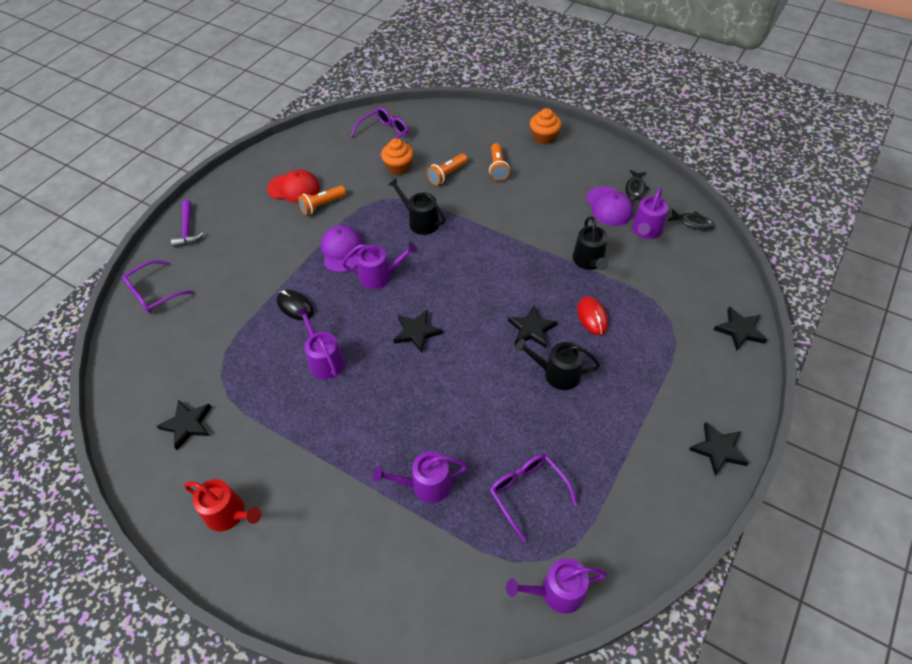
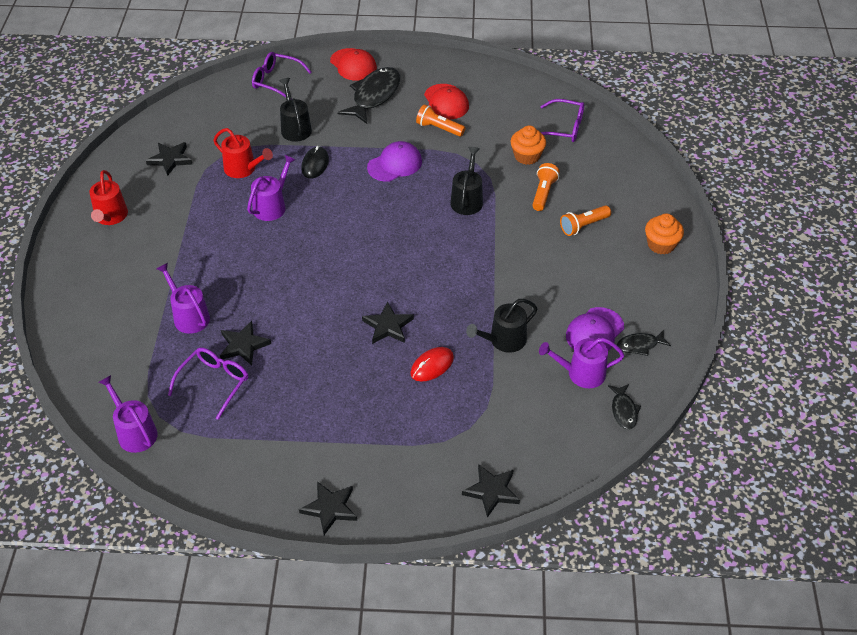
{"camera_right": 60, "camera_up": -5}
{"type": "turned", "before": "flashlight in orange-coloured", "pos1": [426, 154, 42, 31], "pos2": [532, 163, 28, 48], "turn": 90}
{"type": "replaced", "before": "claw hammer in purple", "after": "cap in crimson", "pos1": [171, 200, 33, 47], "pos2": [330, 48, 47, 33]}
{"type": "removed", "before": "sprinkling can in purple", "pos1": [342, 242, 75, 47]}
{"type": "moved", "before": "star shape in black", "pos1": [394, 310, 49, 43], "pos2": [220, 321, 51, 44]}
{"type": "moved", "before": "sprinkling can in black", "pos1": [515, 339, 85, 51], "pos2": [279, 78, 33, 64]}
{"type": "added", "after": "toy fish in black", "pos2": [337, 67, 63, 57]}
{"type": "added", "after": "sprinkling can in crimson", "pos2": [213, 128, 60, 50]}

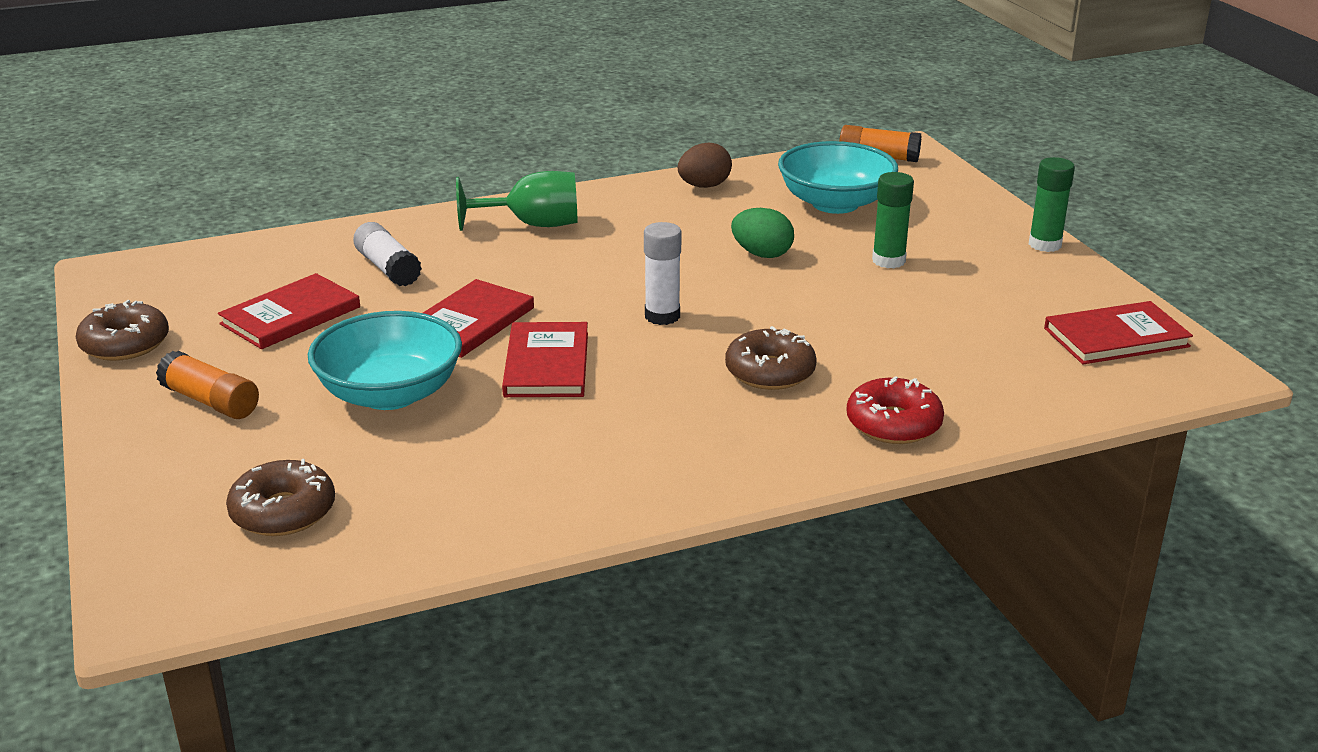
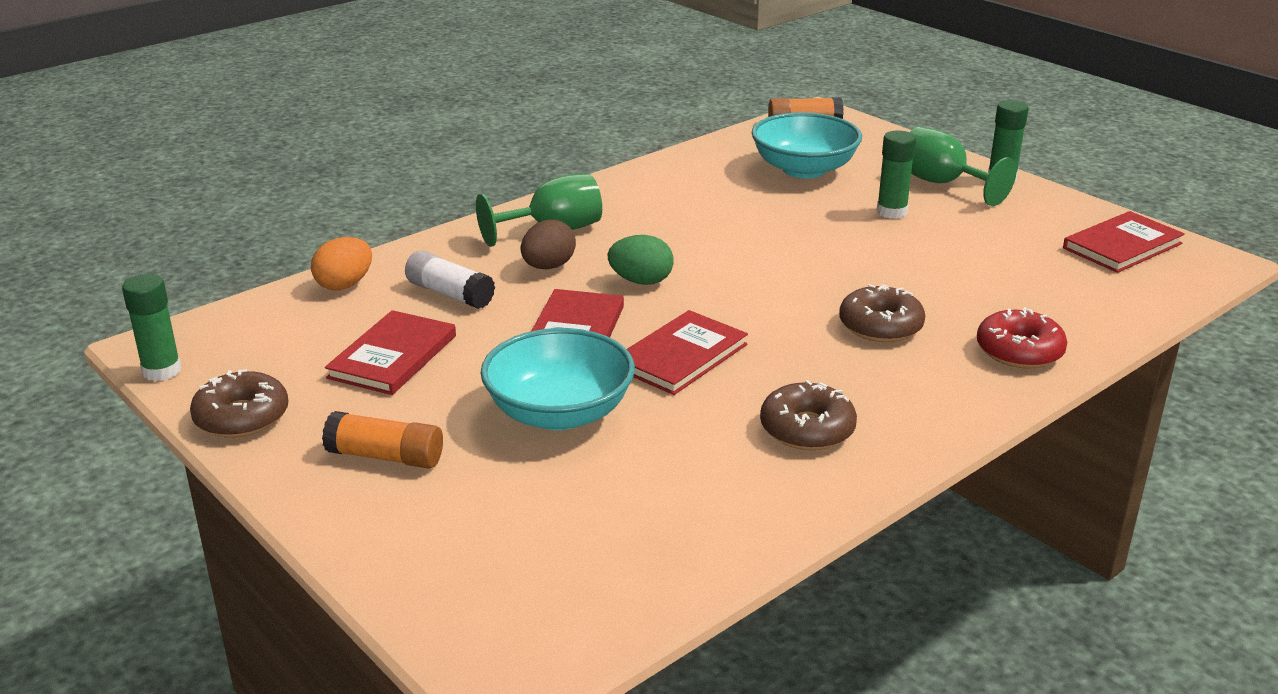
{"camera_right": -20, "camera_up": 0}
{"type": "moved", "before": "egg in dark brown", "pos1": [678, 142, 54, 46], "pos2": [521, 219, 55, 51]}
{"type": "moved", "before": "egg in emerald", "pos1": [731, 208, 63, 50], "pos2": [608, 235, 65, 50]}
{"type": "removed", "before": "glue in snow-white", "pos1": [644, 222, 37, 103]}
{"type": "turned", "before": "hardback in crimson", "pos1": [502, 322, 86, 75], "pos2": [627, 310, 121, 85], "turn": 60}
{"type": "moved", "before": "glazed donut in dark brown", "pos1": [226, 459, 109, 77], "pos2": [760, 380, 97, 70]}
{"type": "added", "after": "wine glass in emerald", "pos2": [910, 127, 107, 79]}
{"type": "added", "after": "egg in orange-coloured", "pos2": [311, 237, 61, 53]}
{"type": "added", "after": "glue in emerald", "pos2": [122, 274, 60, 107]}

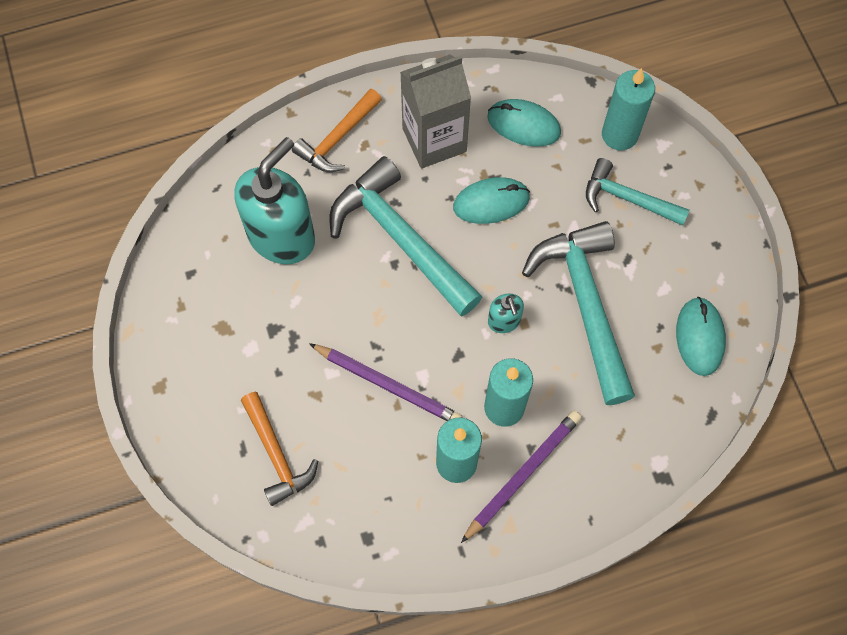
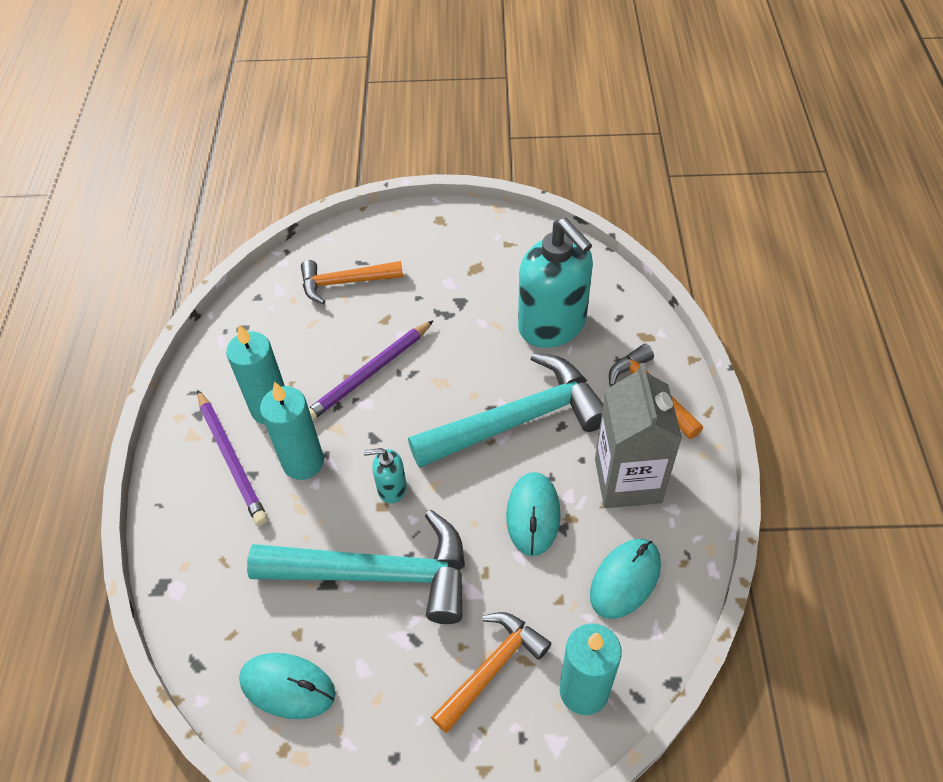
{"camera_right": 110, "camera_up": -15}
{"type": "recoloured", "before": "claw hammer in turquoise", "after": "claw hammer in orange-coloured", "pos1": [586, 158, 104, 68], "pos2": [431, 612, 120, 121]}

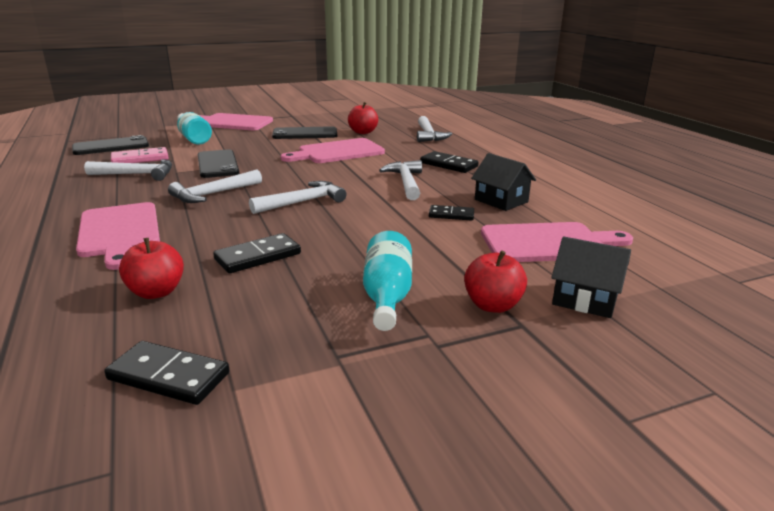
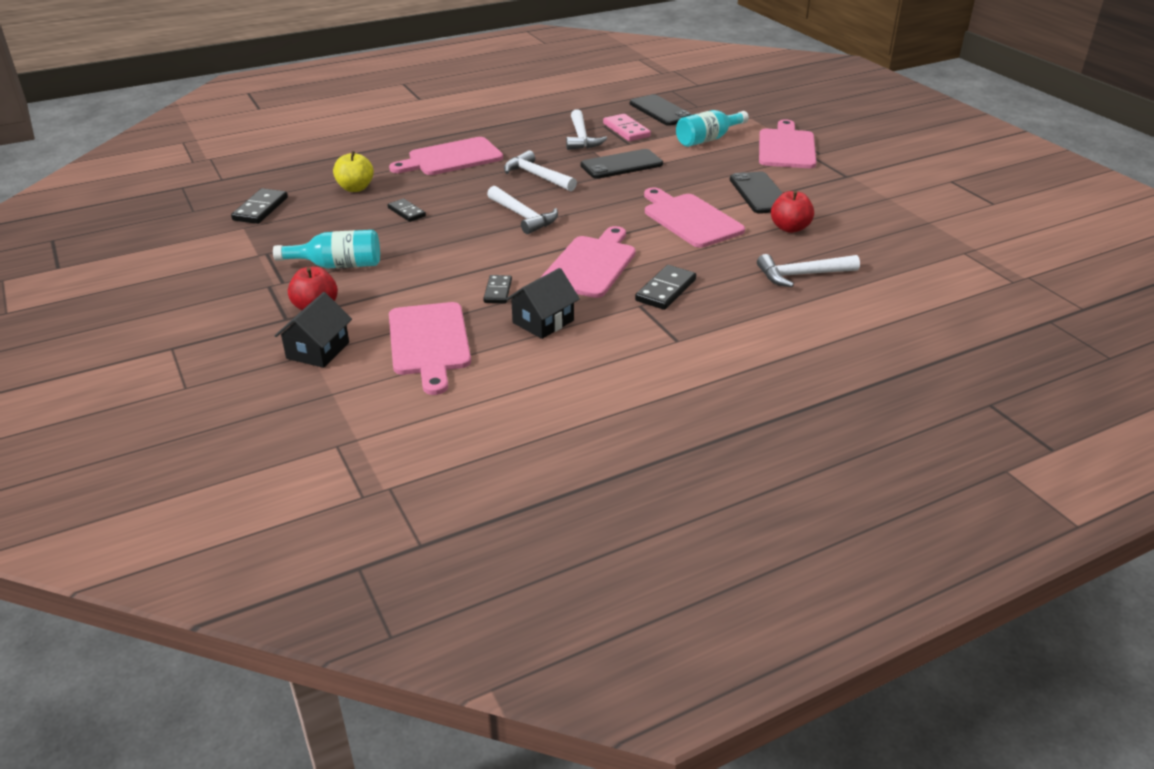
{"camera_right": 85, "camera_up": 10}
{"type": "replaced", "before": "claw hammer in snow-white", "after": "chopping board in rosy", "pos1": [379, 160, 43, 40], "pos2": [541, 226, 95, 72]}
{"type": "resized", "before": "domino tile in black", "pos1": [213, 233, 88, 40], "pos2": [388, 198, 38, 24], "scale": 0.67}
{"type": "recoloured", "before": "apple in crimson", "after": "apple in golden", "pos1": [119, 238, 65, 61], "pos2": [333, 151, 41, 41]}

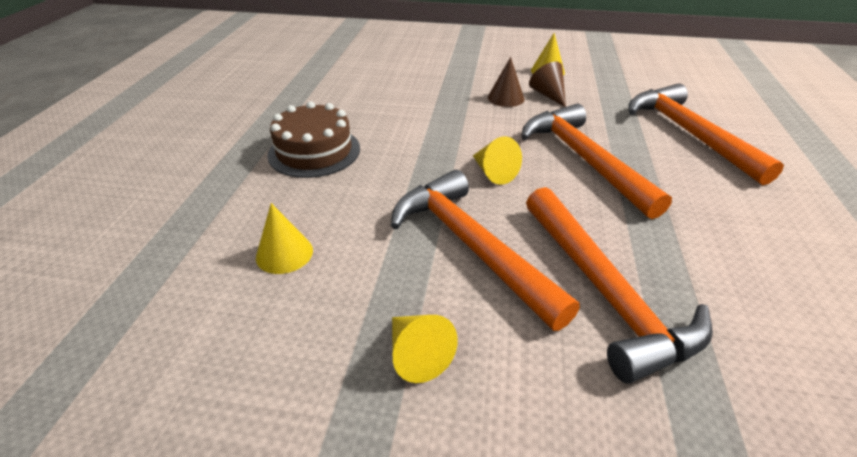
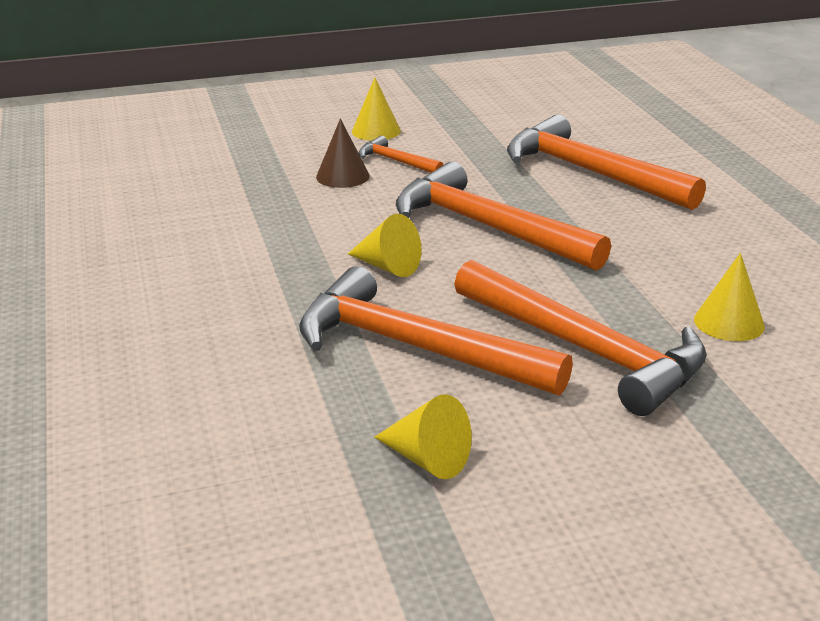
{"camera_right": -25, "camera_up": -10}
{"type": "replaced", "before": "solid cone in dark brown", "after": "claw hammer in orange-coloured", "pos1": [529, 62, 37, 45], "pos2": [359, 136, 84, 37]}
{"type": "removed", "before": "layer cake in dark brown", "pos1": [267, 101, 93, 77]}
{"type": "moved", "before": "solid cone in golden", "pos1": [256, 203, 57, 71], "pos2": [694, 253, 71, 88]}

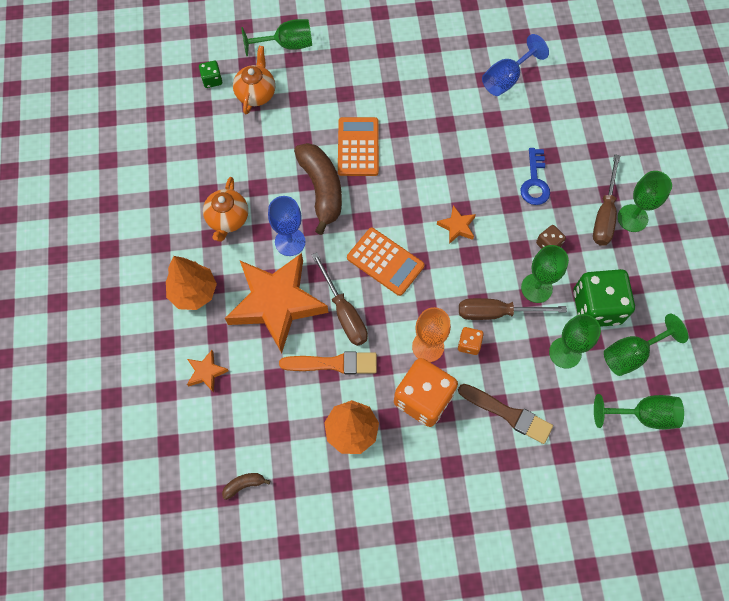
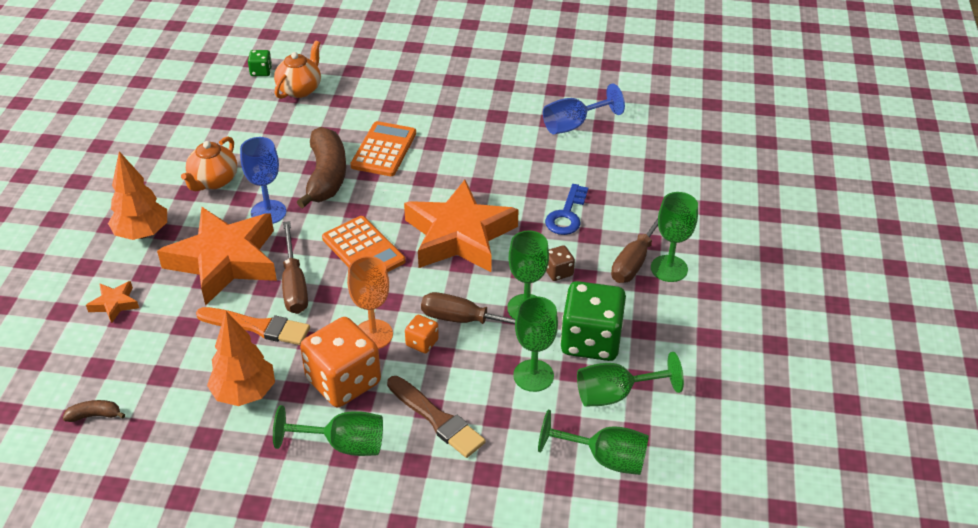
{"camera_right": 15, "camera_up": -25}
{"type": "moved", "before": "wine glass in emerald", "pos1": [241, 19, 71, 37], "pos2": [273, 405, 110, 51]}
{"type": "resized", "before": "star shape in orange-coloured", "pos1": [437, 205, 39, 39], "pos2": [404, 180, 115, 92], "scale": 2.45}

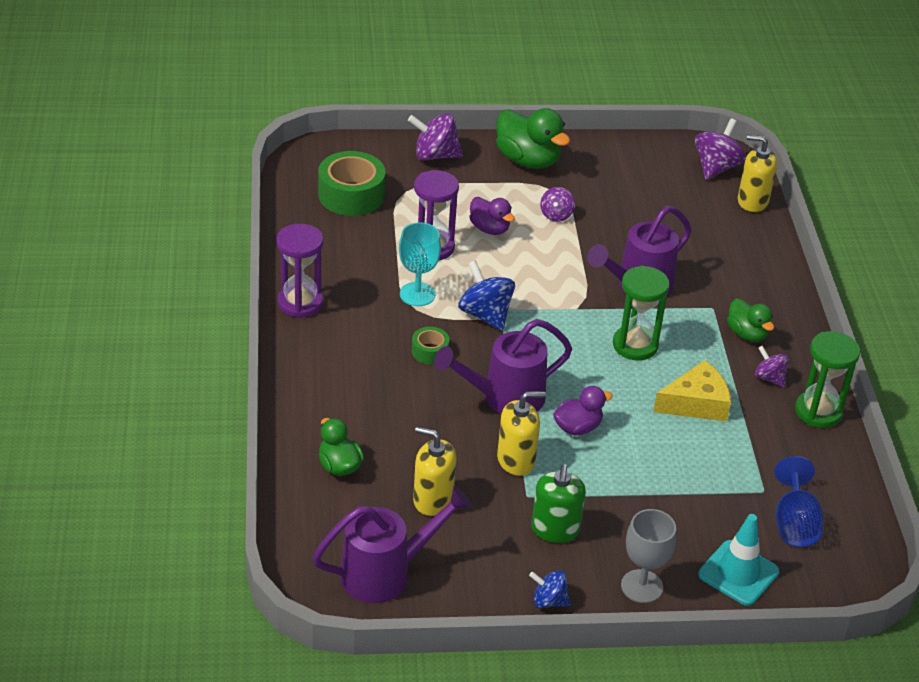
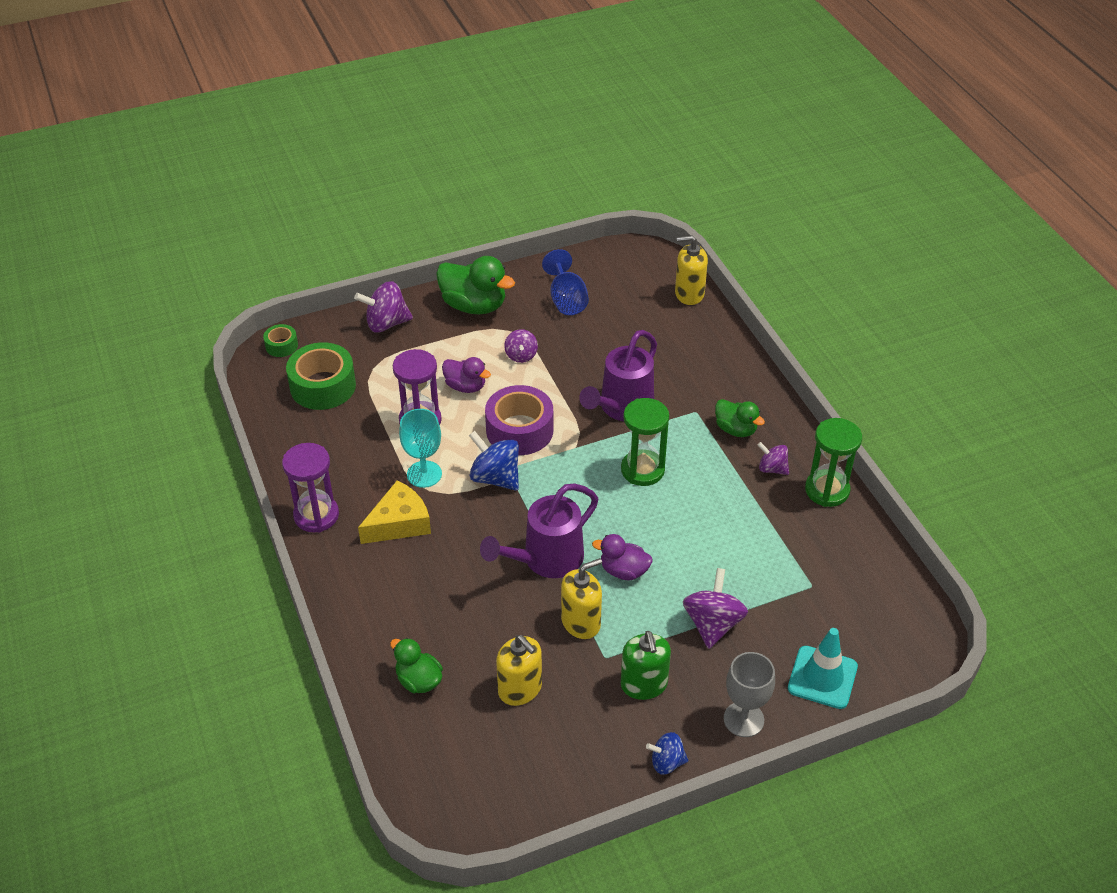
{"camera_right": -15, "camera_up": 5}
{"type": "moved", "before": "toy top in purple", "pos1": [695, 118, 51, 62], "pos2": [683, 568, 65, 81]}
{"type": "moved", "before": "roll of tape in emerald", "pos1": [412, 327, 38, 37], "pos2": [263, 324, 35, 33]}
{"type": "moved", "before": "cheese wedge in golden", "pos1": [653, 360, 78, 61], "pos2": [358, 480, 73, 64]}
{"type": "turned", "before": "duck in purple", "pos1": [553, 386, 60, 49], "pos2": [592, 534, 61, 46], "turn": -120}
{"type": "turned", "before": "soap pump in golden", "pos1": [413, 427, 43, 89], "pos2": [496, 635, 46, 71], "turn": -135}
{"type": "moved", "before": "wine glass in blue", "pos1": [774, 456, 50, 91], "pos2": [542, 249, 47, 66]}
{"type": "removed", "before": "sprinkling can in purple", "pos1": [312, 486, 160, 117]}
{"type": "added", "after": "roll of tape in purple", "pos2": [485, 385, 68, 70]}

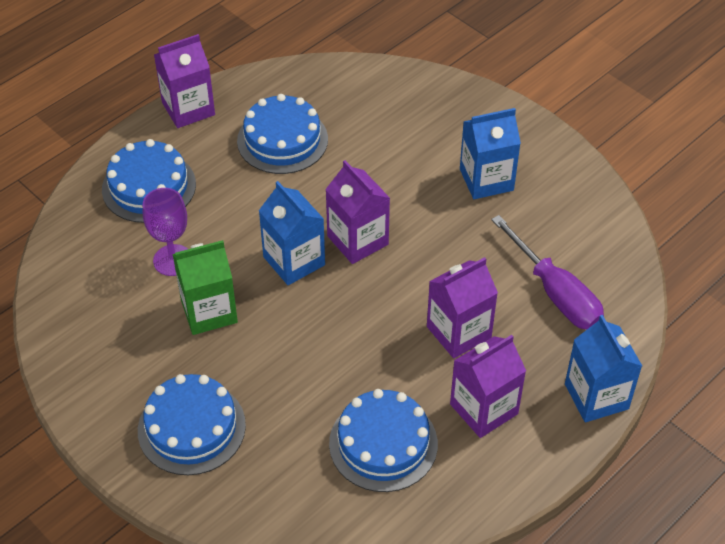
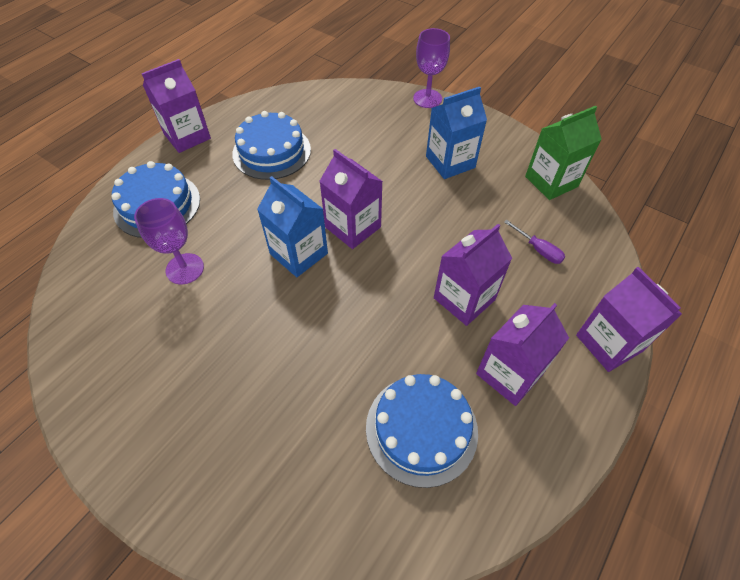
{"camera_right": -10, "camera_up": 5}
{"type": "resized", "before": "hand screwdriver in purple", "pos1": [491, 215, 113, 114], "pos2": [504, 220, 61, 44], "scale": 0.48}
{"type": "moved", "before": "juice carton in emerald", "pos1": [173, 240, 65, 95], "pos2": [525, 106, 77, 94]}
{"type": "recoloured", "before": "juice carton in blue", "after": "juice carton in purple", "pos1": [565, 315, 77, 107], "pos2": [576, 267, 106, 105]}
{"type": "removed", "before": "layer cake in blue", "pos1": [138, 374, 108, 101]}
{"type": "added", "after": "wine glass in purple", "pos2": [413, 28, 37, 80]}

